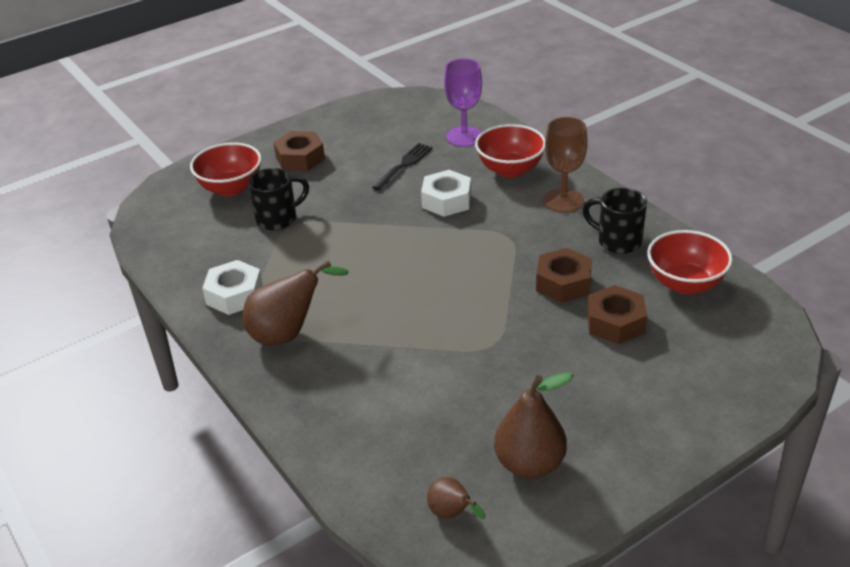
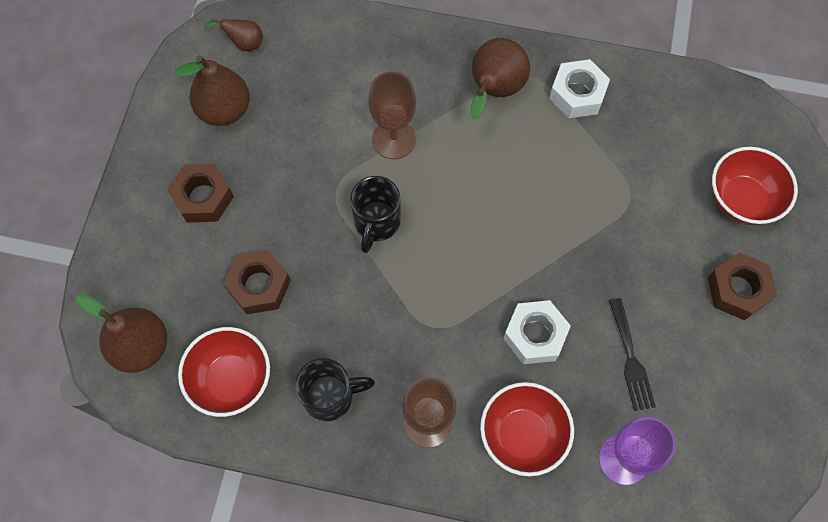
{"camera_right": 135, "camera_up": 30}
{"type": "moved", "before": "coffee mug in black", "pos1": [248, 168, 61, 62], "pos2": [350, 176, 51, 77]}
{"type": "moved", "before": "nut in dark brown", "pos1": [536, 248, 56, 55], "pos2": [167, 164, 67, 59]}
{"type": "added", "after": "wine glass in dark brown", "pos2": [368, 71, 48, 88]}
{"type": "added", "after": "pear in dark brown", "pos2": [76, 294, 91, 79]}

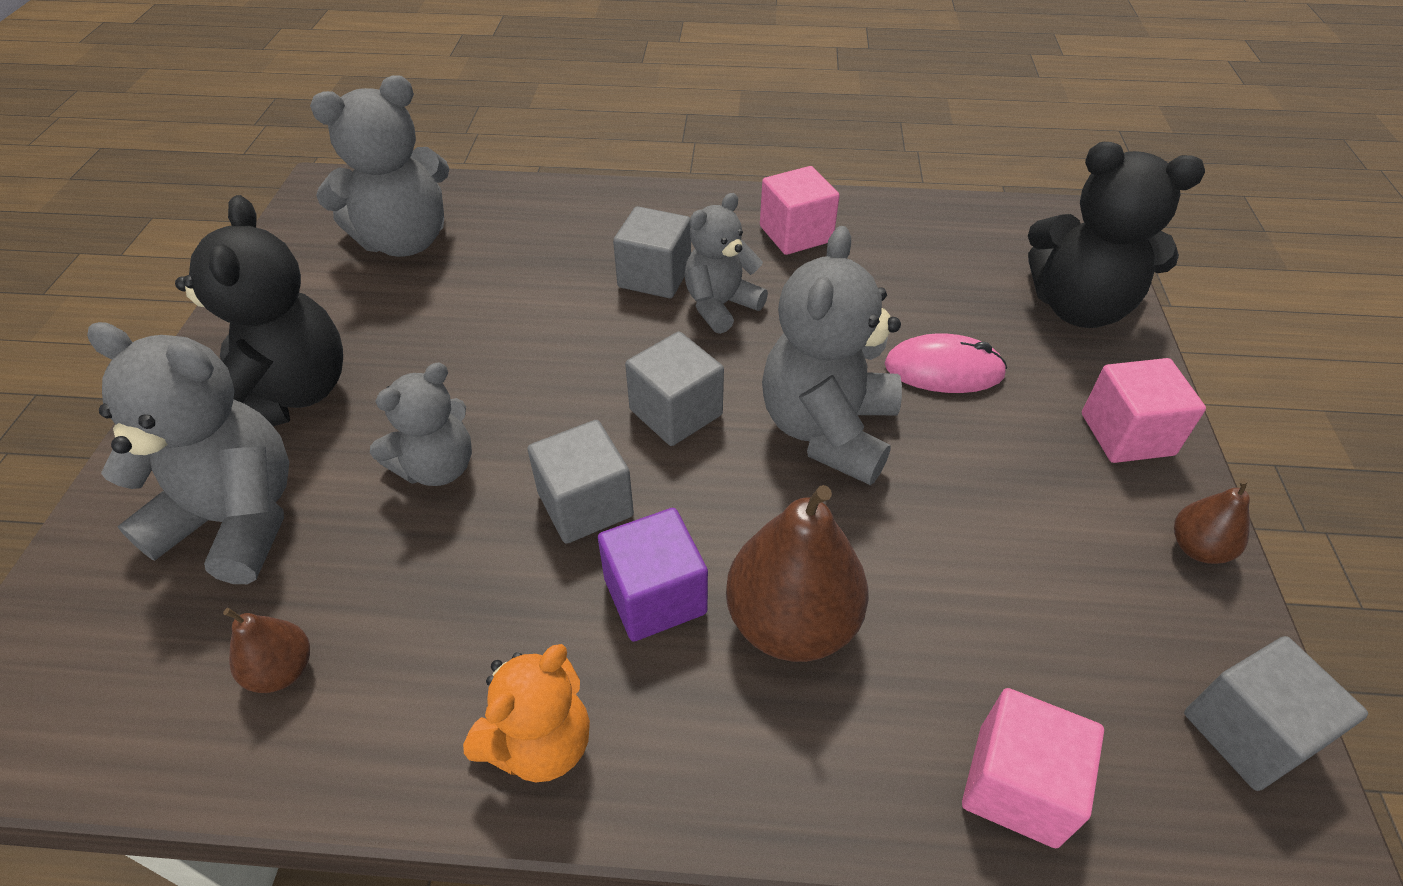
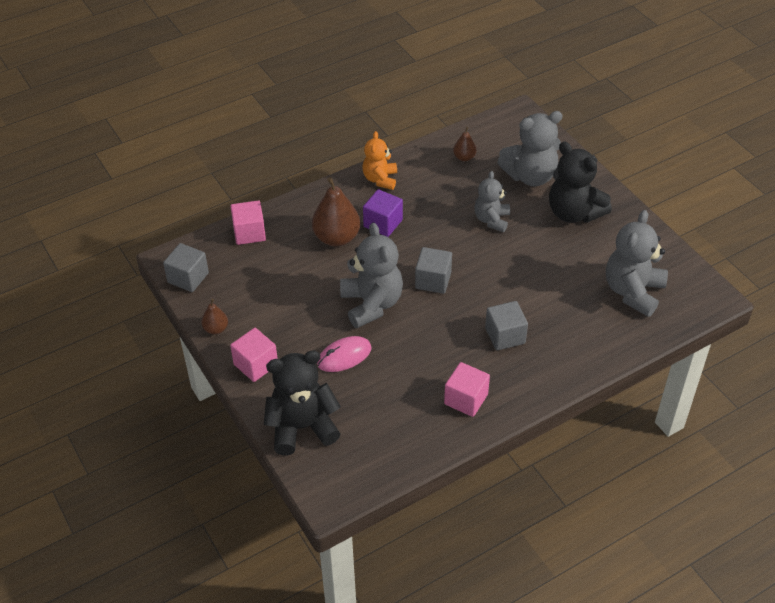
{"camera_right": 145, "camera_up": 0}
{"type": "removed", "before": "teddy in grey", "pos1": [684, 193, 84, 141]}
{"type": "removed", "before": "solid cube in grey", "pos1": [527, 420, 107, 124]}

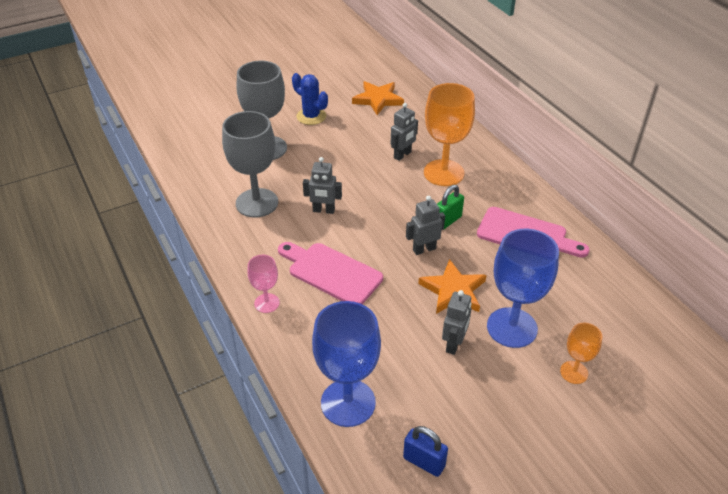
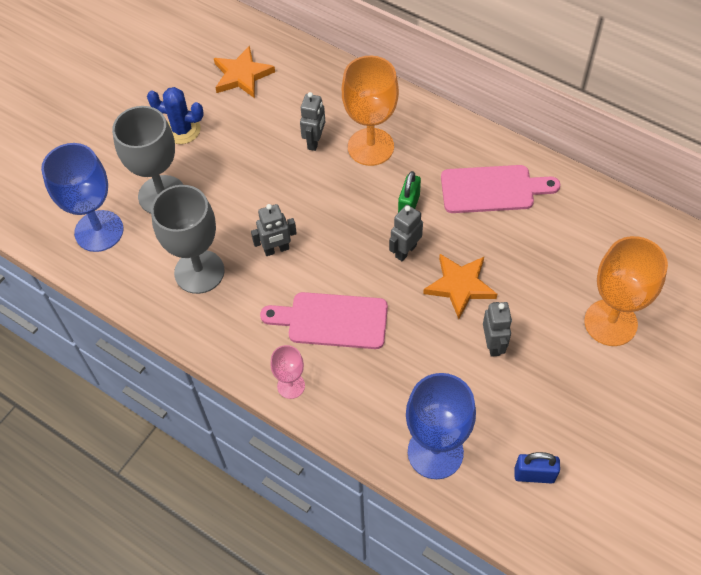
{"camera_right": -25, "camera_up": 15}
{"type": "moved", "before": "wine glass in blue", "pos1": [487, 229, 72, 119], "pos2": [41, 143, 83, 109]}
{"type": "resized", "before": "wine glass in orange-coloured", "pos1": [560, 323, 43, 61], "pos2": [584, 236, 84, 110], "scale": 1.93}

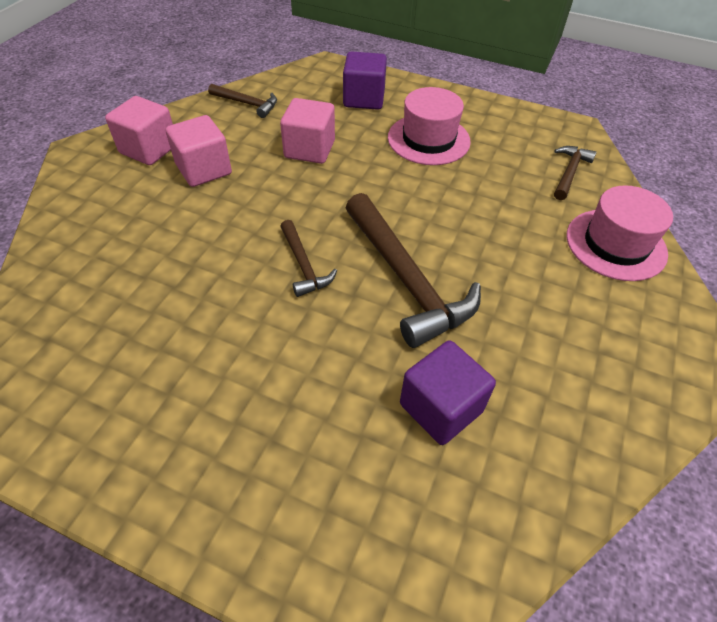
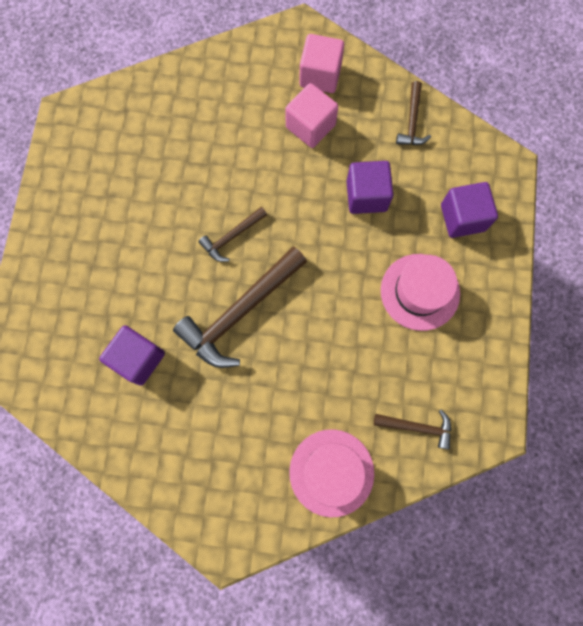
{"camera_right": 75, "camera_up": 25}
{"type": "recoloured", "before": "solid cube in rosy", "after": "solid cube in purple", "pos1": [280, 98, 55, 66], "pos2": [346, 161, 47, 53]}

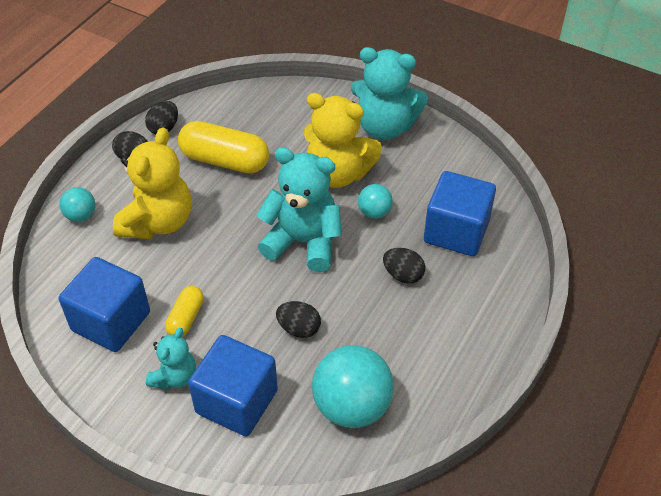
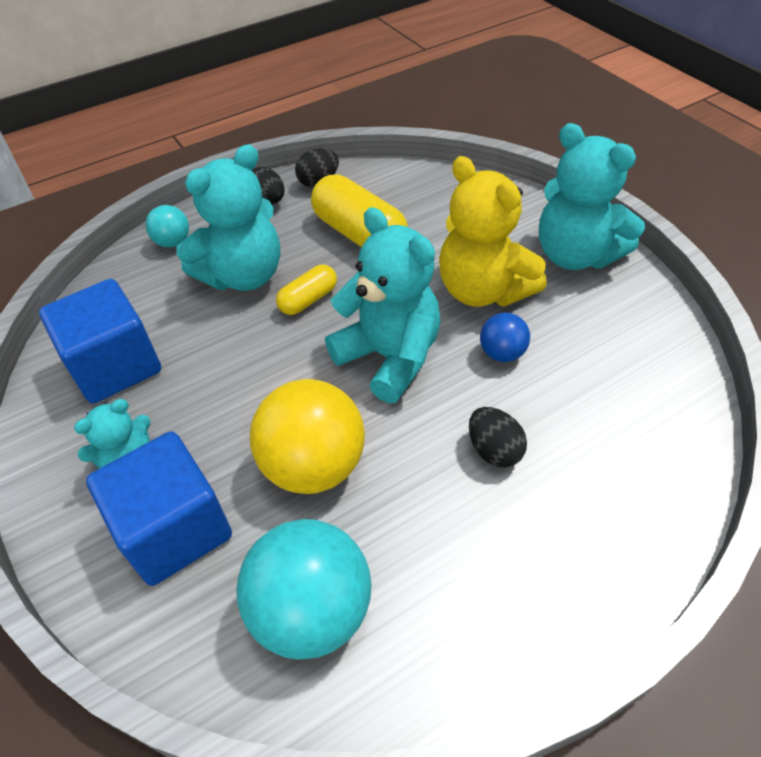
{"camera_right": 30, "camera_up": 0}
{"type": "recoloured", "before": "teddy in golden", "after": "teddy in turquoise", "pos1": [113, 127, 78, 112], "pos2": [176, 144, 104, 147]}
{"type": "removed", "before": "solid cube in blue", "pos1": [424, 171, 72, 85]}
{"type": "recoloured", "before": "ball in turquoise", "after": "ball in blue", "pos1": [358, 184, 35, 35], "pos2": [480, 313, 50, 49]}
{"type": "moved", "before": "capsule in golden", "pos1": [165, 286, 39, 51], "pos2": [276, 265, 61, 50]}
{"type": "replaced", "before": "egg in black", "after": "ball in golden", "pos1": [276, 301, 45, 37], "pos2": [250, 379, 115, 115]}

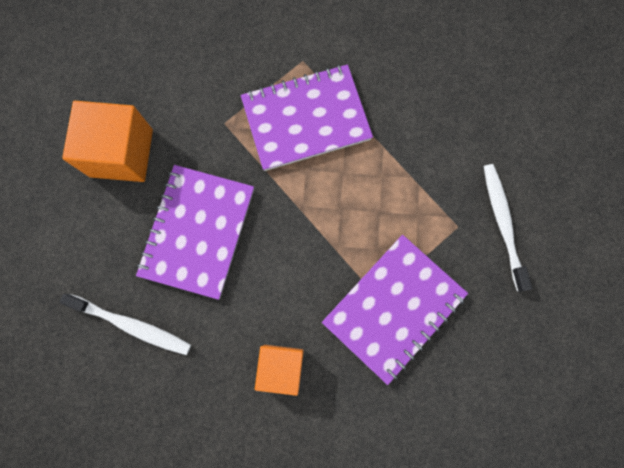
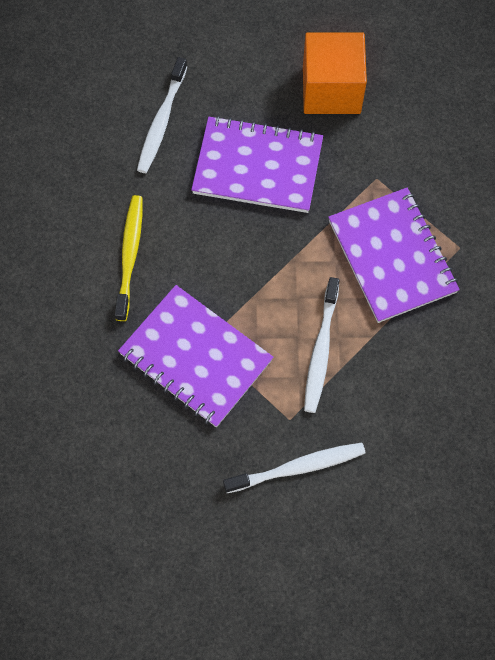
{"camera_right": 85, "camera_up": -10}
{"type": "replaced", "before": "solid cube in orange-coloured", "after": "toothbrush in golden", "pos1": [255, 345, 49, 51], "pos2": [115, 195, 28, 126]}
{"type": "added", "after": "toothbrush in snow-white", "pos2": [304, 277, 36, 136]}

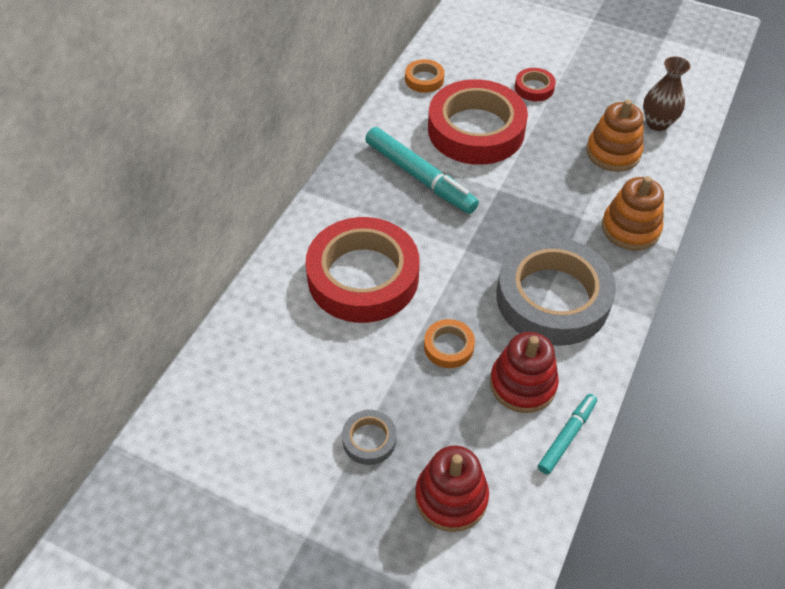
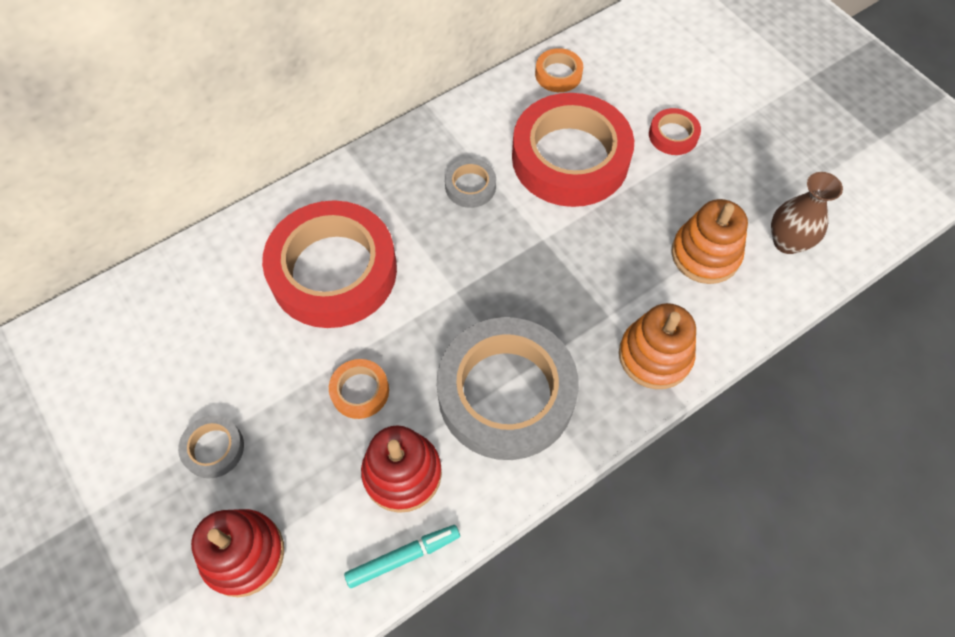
{"camera_right": 30, "camera_up": 10}
{"type": "replaced", "before": "marker pen in turquoise", "after": "roll of tape in grey", "pos1": [365, 127, 114, 87], "pos2": [445, 158, 51, 50]}

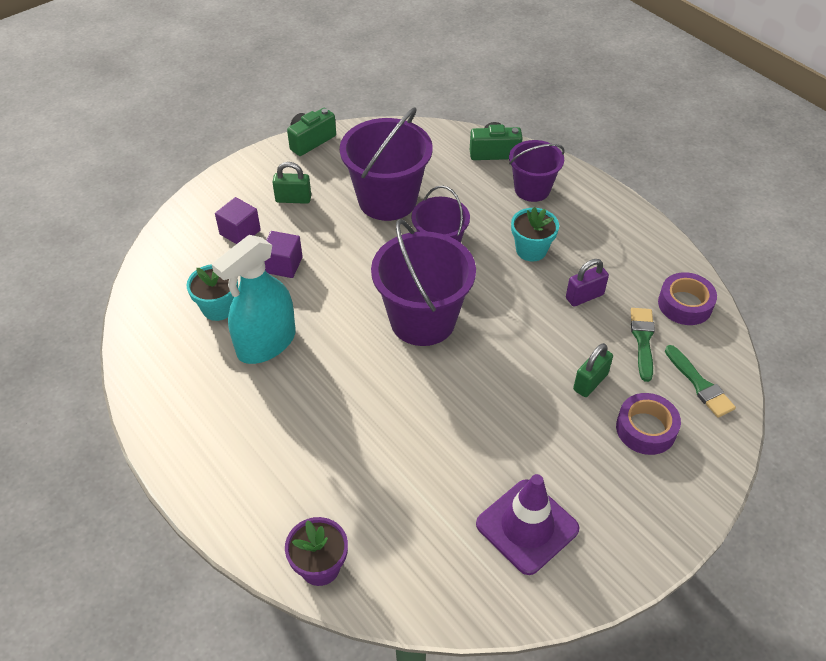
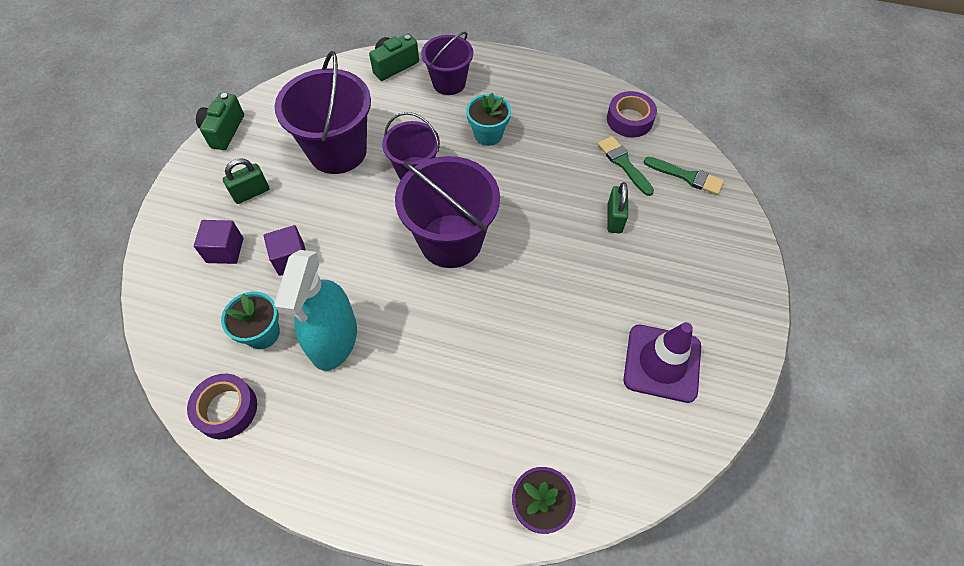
{"camera_right": -35, "camera_up": 10}
{"type": "removed", "before": "lock in purple", "pos1": [566, 259, 43, 47]}
{"type": "moved", "before": "roll of tape in purple", "pos1": [616, 393, 65, 62], "pos2": [187, 374, 70, 65]}

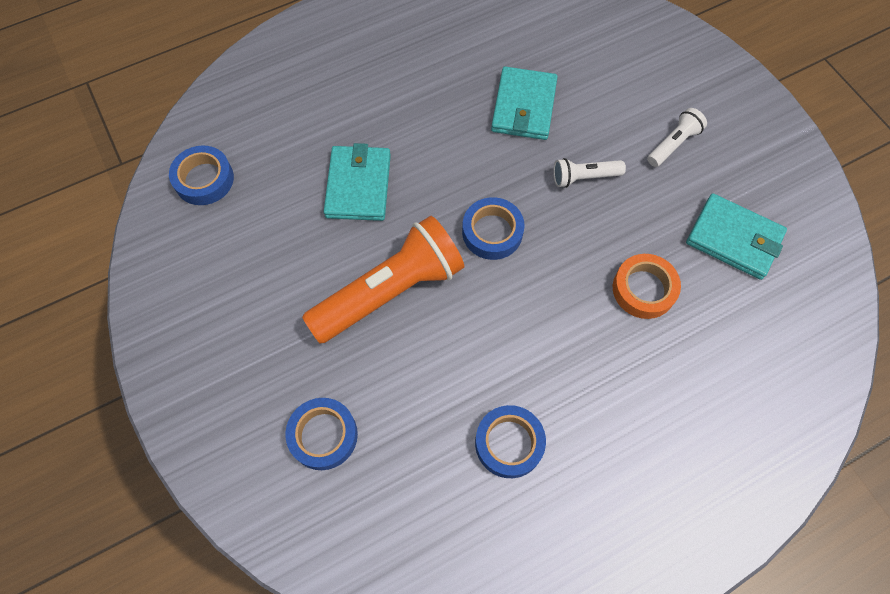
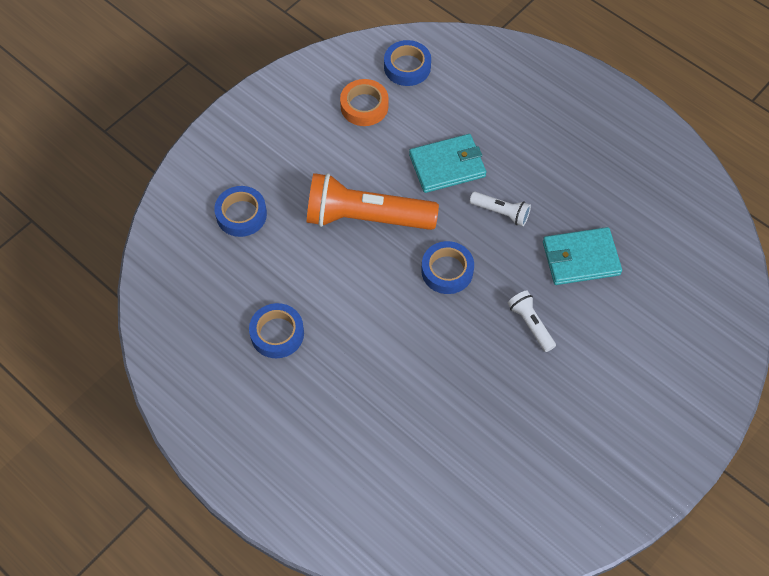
{"camera_right": 70, "camera_up": -5}
{"type": "moved", "before": "flashlight in snow-white", "pos1": [647, 108, 60, 59], "pos2": [470, 192, 61, 34]}
{"type": "removed", "before": "card wallet in turquoise", "pos1": [686, 193, 101, 87]}
{"type": "turned", "before": "flashlight in orange-coloured", "pos1": [302, 216, 162, 127], "pos2": [307, 173, 132, 57], "turn": 150}
{"type": "moved", "before": "roll of tape in orange-coloured", "pos1": [613, 254, 68, 65], "pos2": [340, 79, 49, 47]}

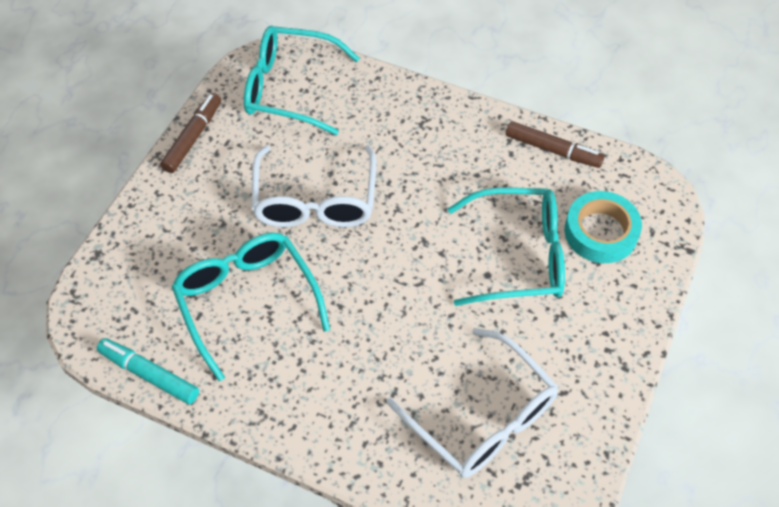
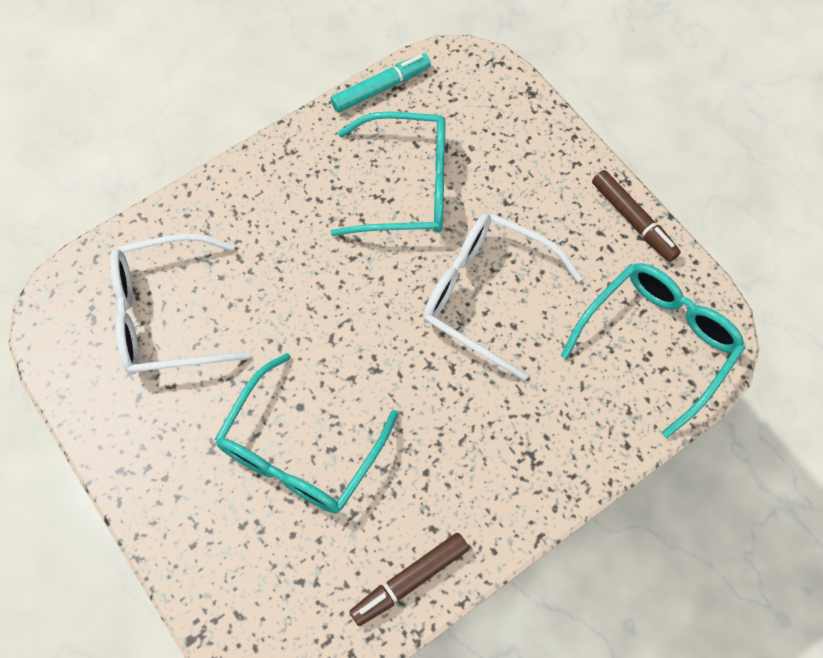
{"camera_right": 120, "camera_up": 10}
{"type": "removed", "before": "roll of tape in turquoise", "pos1": [564, 191, 78, 72]}

